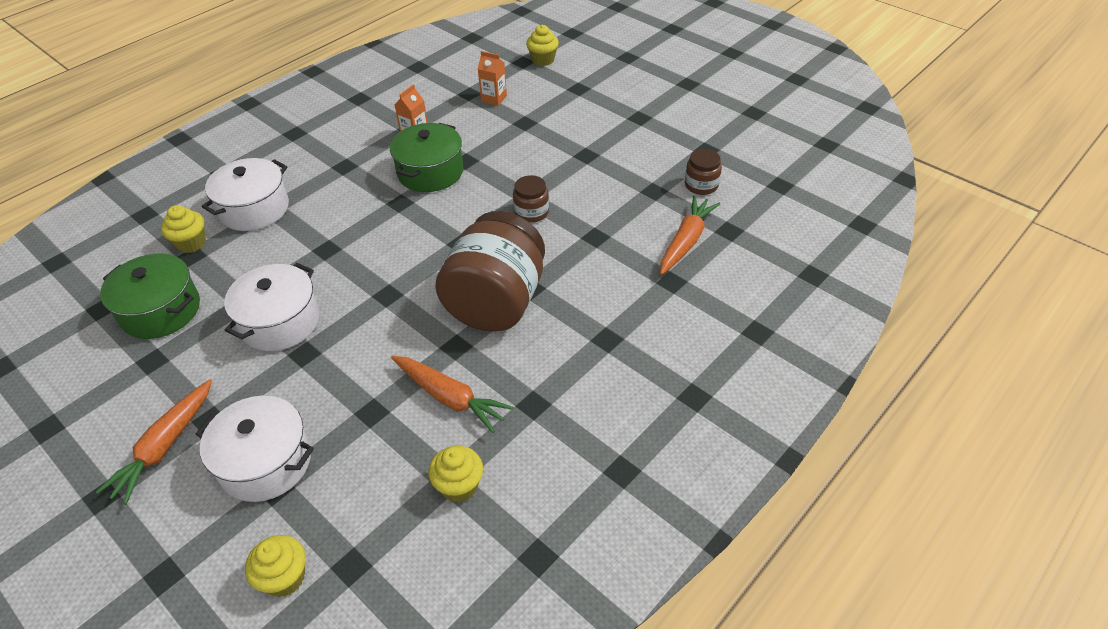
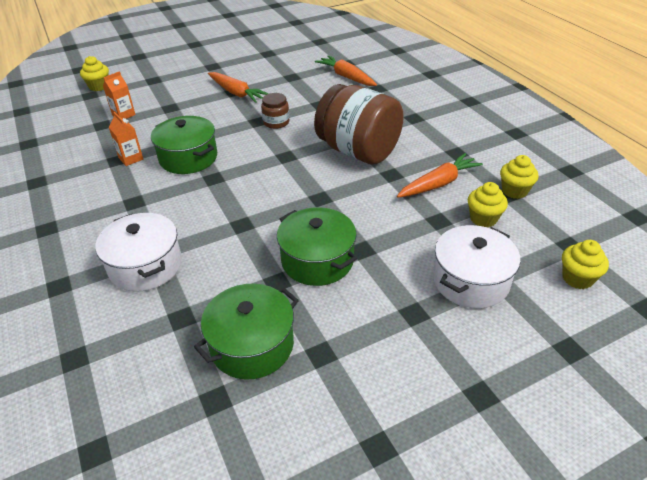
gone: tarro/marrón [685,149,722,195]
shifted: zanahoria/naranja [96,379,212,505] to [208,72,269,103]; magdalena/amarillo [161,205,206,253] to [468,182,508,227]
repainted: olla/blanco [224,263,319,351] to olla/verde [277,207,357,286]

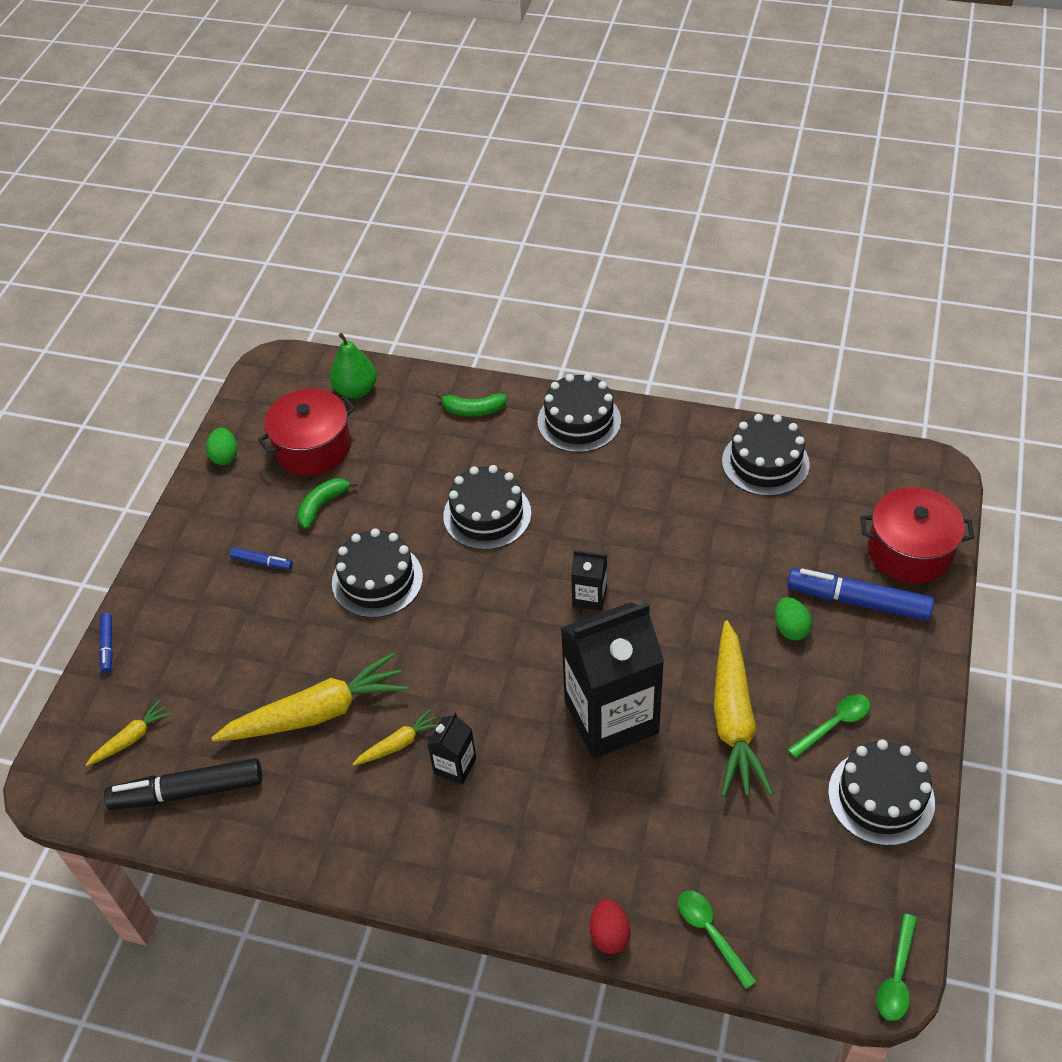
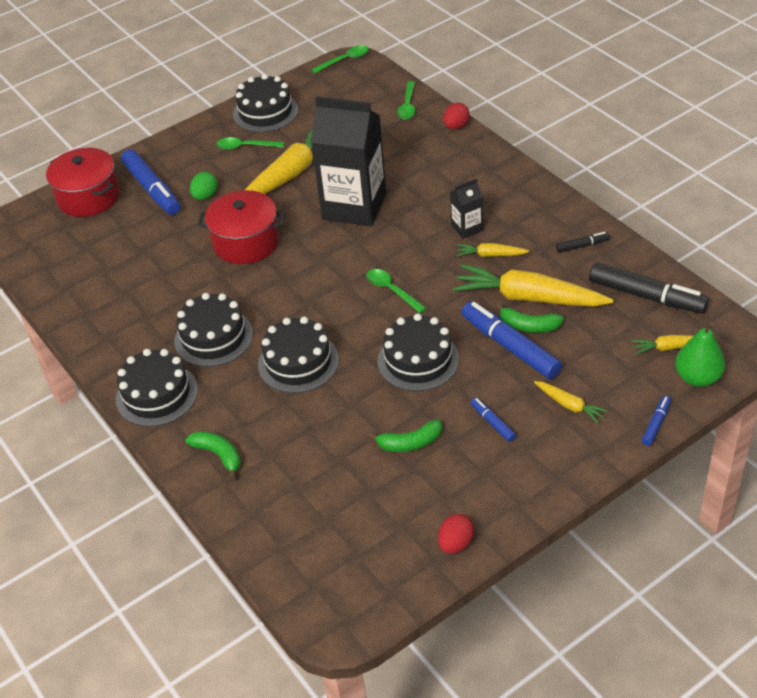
gone: cartón de leche/negro [571,550,607,611]
new: cuchara/verde [366,269,426,313]; rotulador/azul [461,301,562,379]; plátano/verde [496,303,564,333]; zanahoria/amarillo [534,381,609,424]; rotulador/negro [556,232,610,253]
shifted: olla/rojo [258,388,355,476] to [197,190,286,264]; pera/verde [330,333,377,399] to [675,322,725,387]; tarta/negro [722,414,810,496] to [174,293,253,367]
repainted: huevo/verde [206,428,238,465] to huevo/rojo [438,514,474,554]

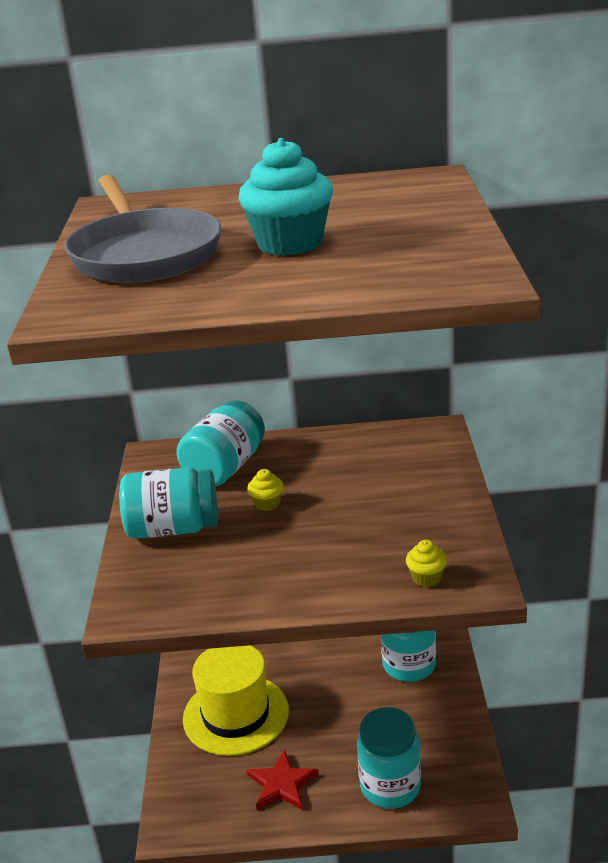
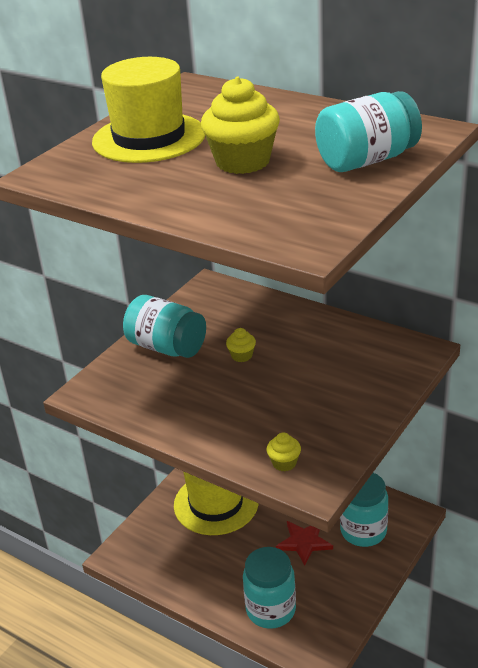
shifted: tarro/turquesa [177,400,265,486] to [315,91,422,172]; estrella/rojo [247,750,319,810] to [276,521,333,566]
swapped: sartén/gris [64,175,221,283] to sombrero/amarillo [92,57,205,163]
repainted: magdalena/turquesa [238,138,333,256] to magdalena/amarillo [201,77,280,174]

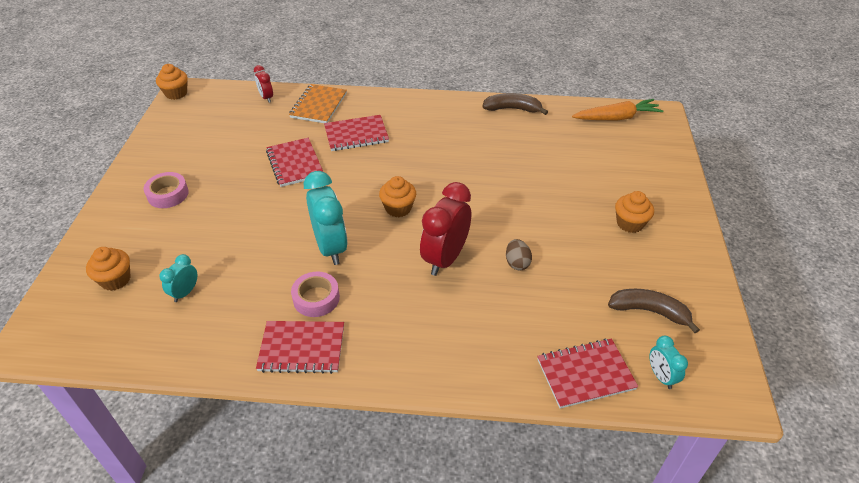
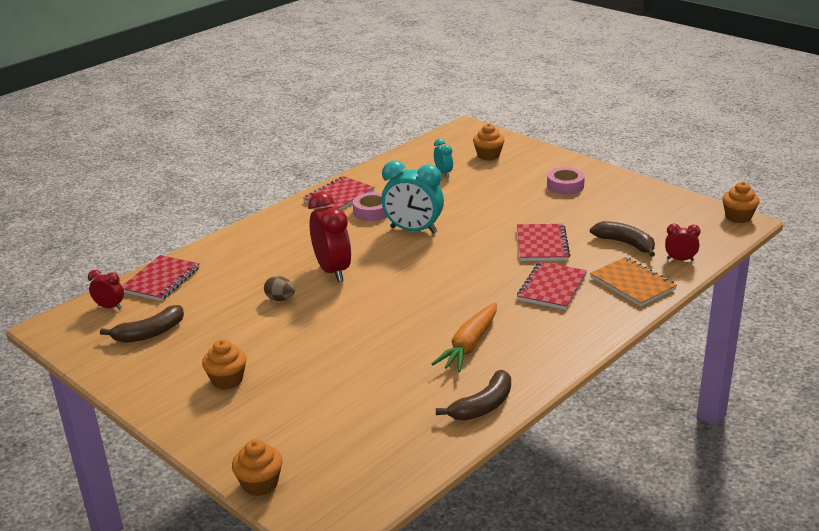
new: plátano/marrón [590,221,655,257]
shifted: magdalena/naranja [379,176,416,217] to [232,439,282,496]; zanahoria/naranja [572,99,663,120] to [432,303,497,372]
repainted: despertador/turquesa [649,336,688,389] to despertador/rojo [88,270,124,309]
rotated: cuaderno/rojo [266,138,323,187] = [517,224,570,261] 75 degrees clockwise

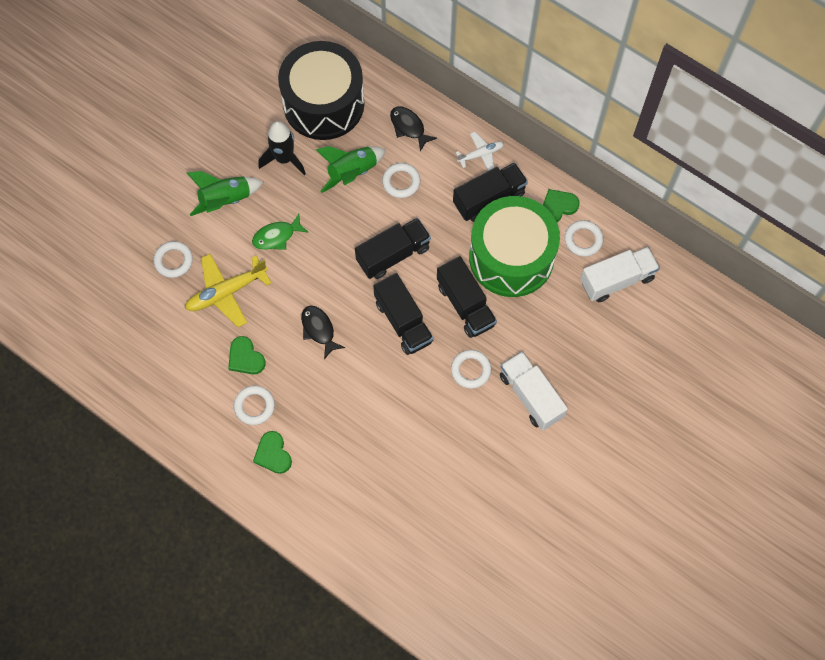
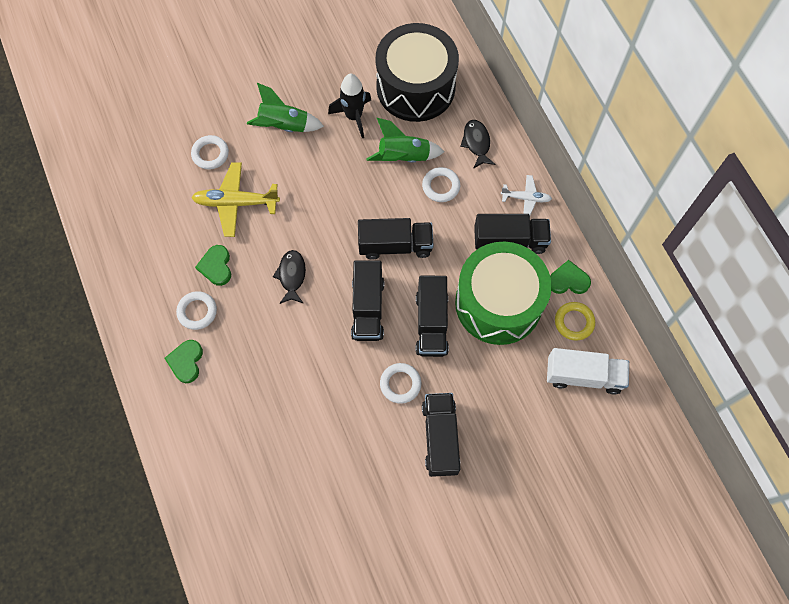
gone: pez/verde [252,214,309,250]
repainted: camión/blanco [500,351,568,431] to camión/negro [422,393,460,477]; anillo/blanco [564,220,604,257] to anillo/amarillo [555,302,595,341]

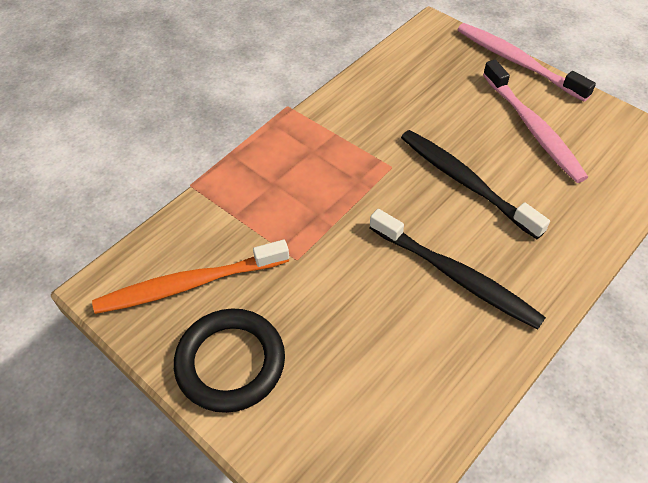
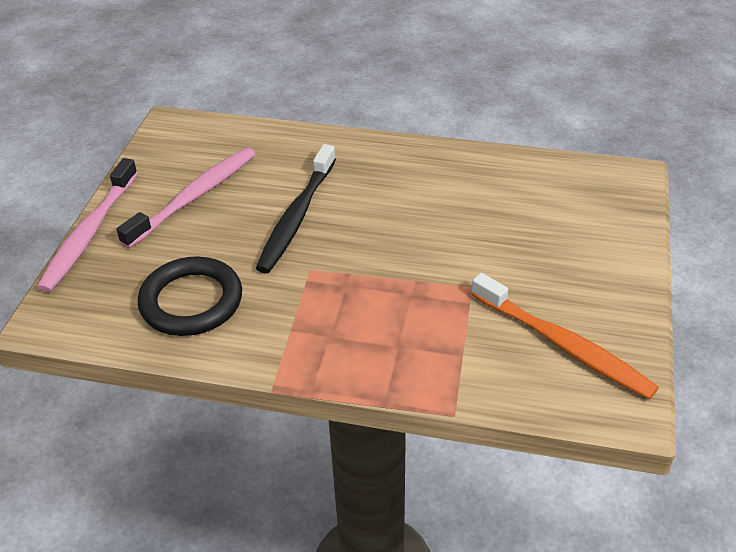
gone: cepillo de dientes/negro [370,209,546,330]
shifted: anillo/negro [174,308,285,413] to [138,256,242,336]

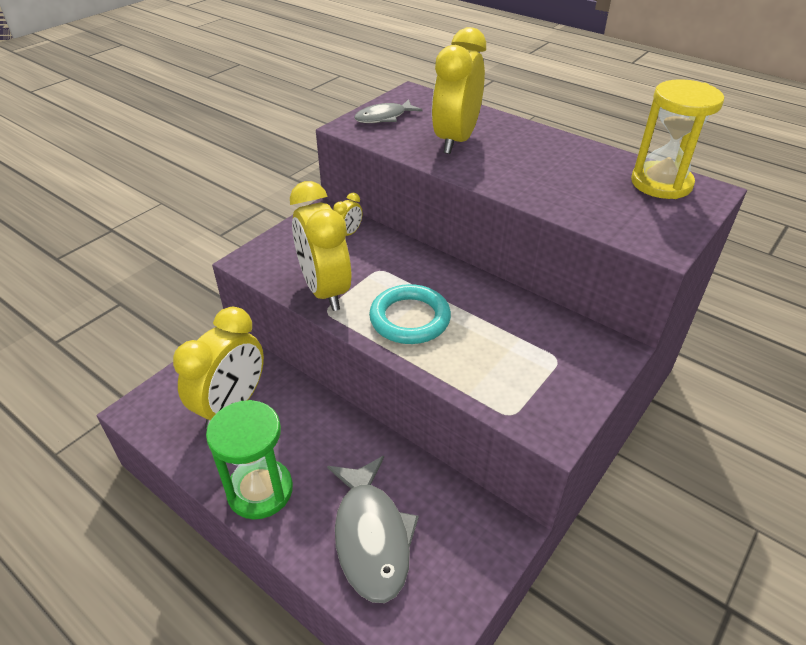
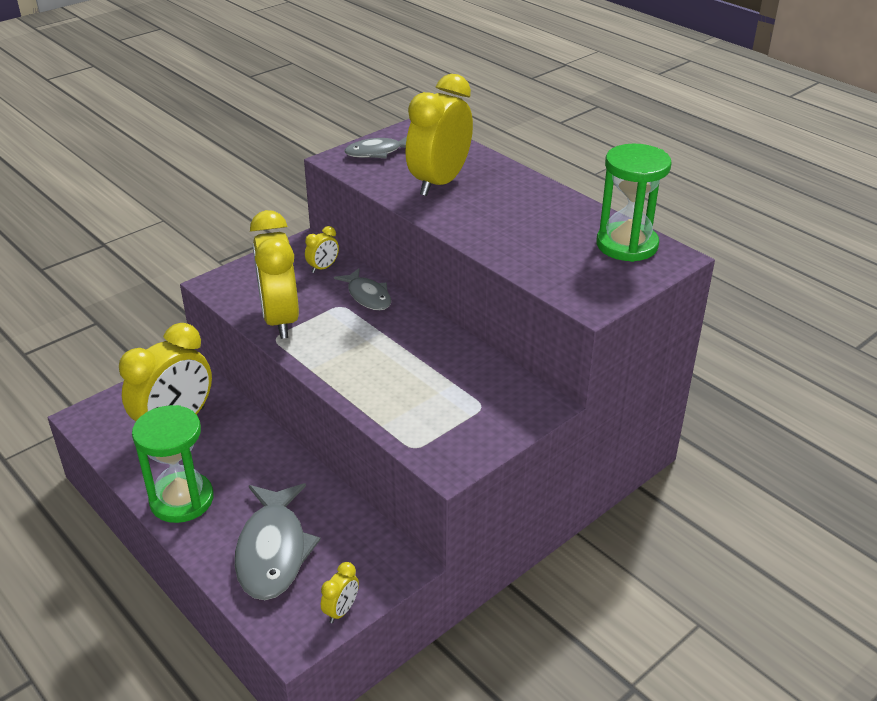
gone: anillo/turquesa [369,284,451,344]
new: despertador/amarillo [321,562,359,623]; pez/gris [334,268,391,310]
repainted: reloj de arena/amarillo [631,79,724,199] to reloj de arena/verde [596,144,672,262]

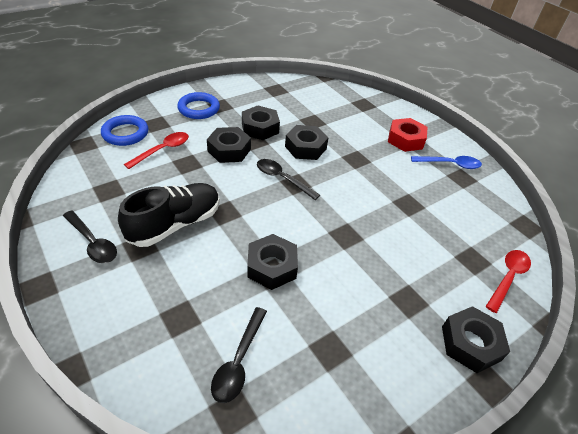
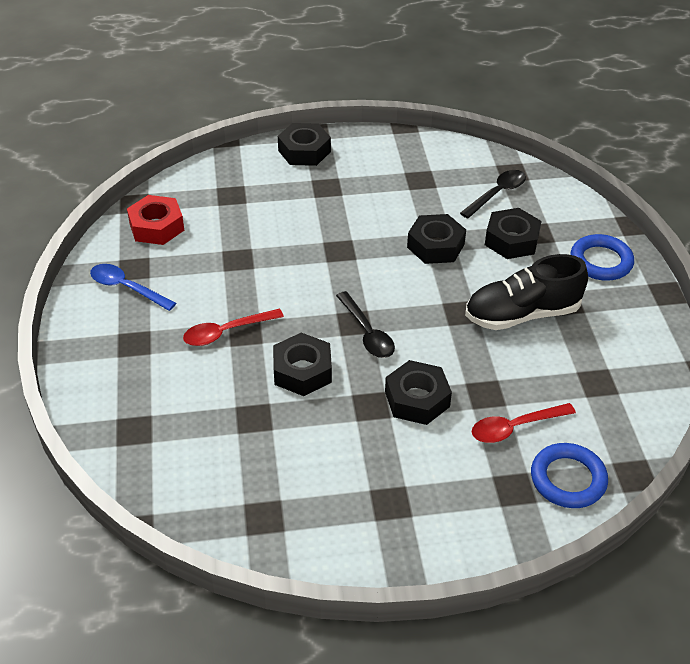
gone: cuchara/negro [63,210,117,263]
shifted: anillo/azul [177,92,220,119] to [570,234,634,281]; tuerca/negro [242,106,280,140] to [485,208,541,259]; tuerca/rojo [388,118,427,152] to [127,195,184,245]; cuchara/rojo [486,250,531,313] to [183,309,284,346]

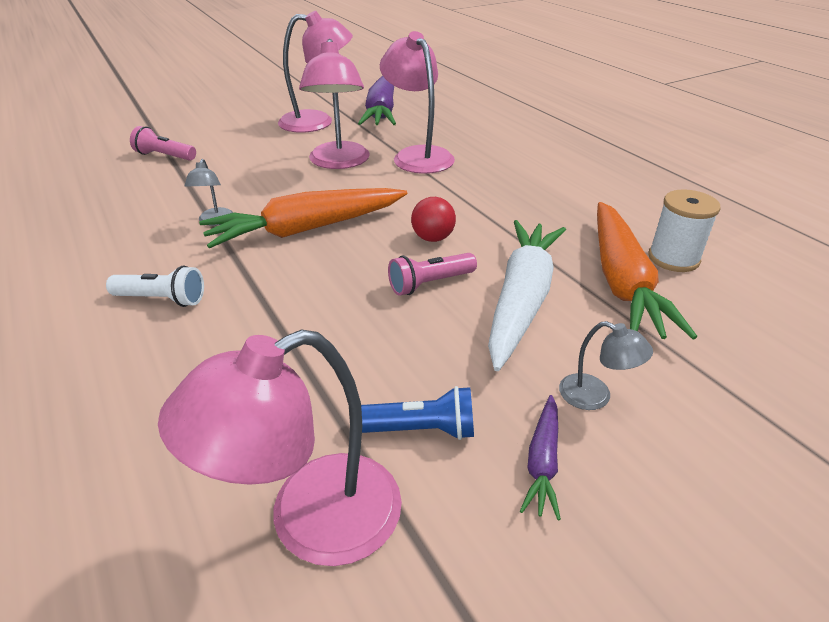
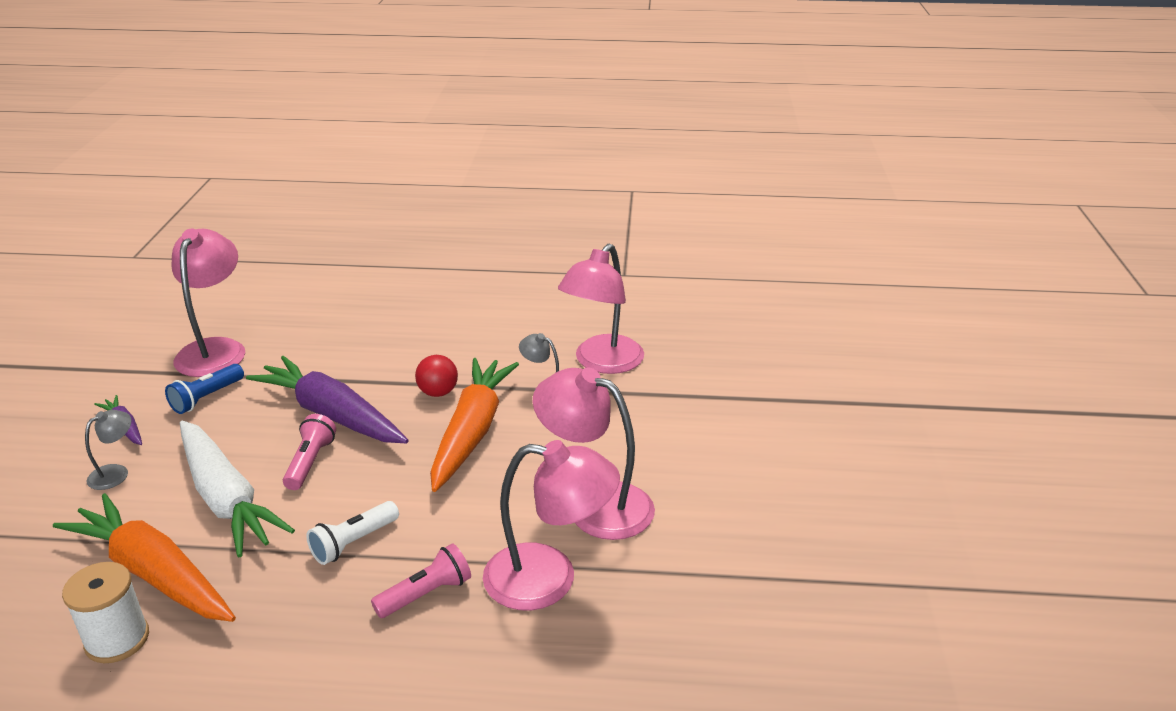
shifted: lámpara de mano/blanco [106,266,204,307] to [306,501,399,565]; lámpara de mano/rosa [130,126,196,161] to [371,543,471,618]; lámpara/rosa [278,11,353,133] to [558,244,644,374]; zanahoria/morado [358,76,396,125] to [246,356,408,443]; pelota/rojo [411,197,456,242] to [415,355,458,397]
rotated: lámpara/gris [559,321,653,410] = [85,410,131,490] 150 degrees clockwise

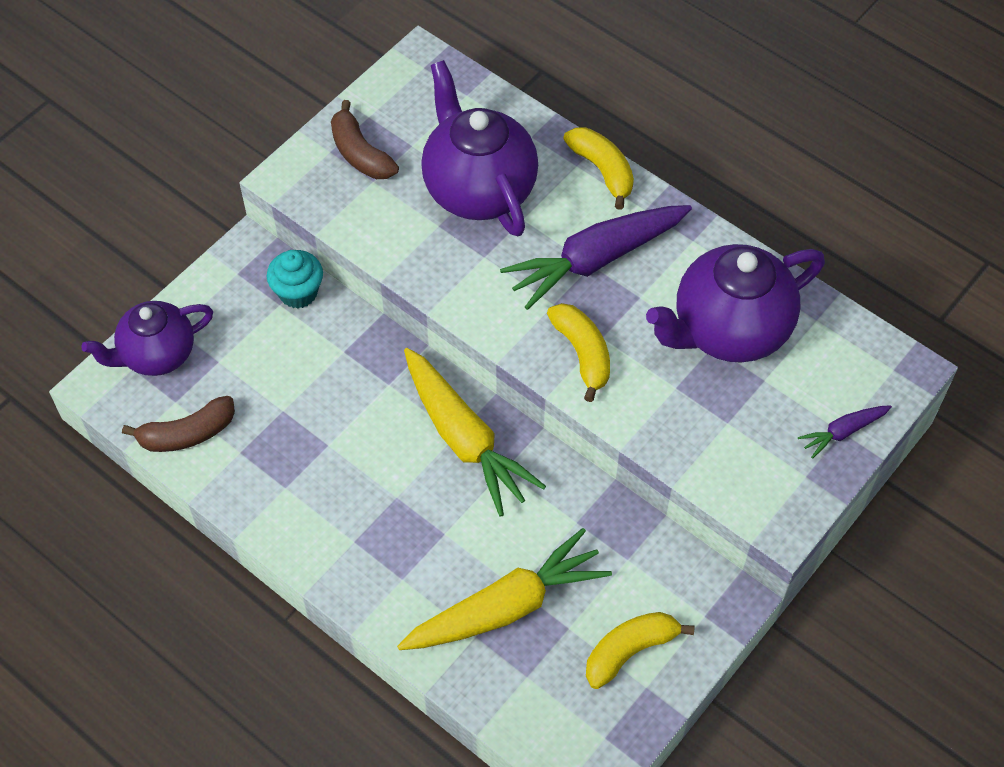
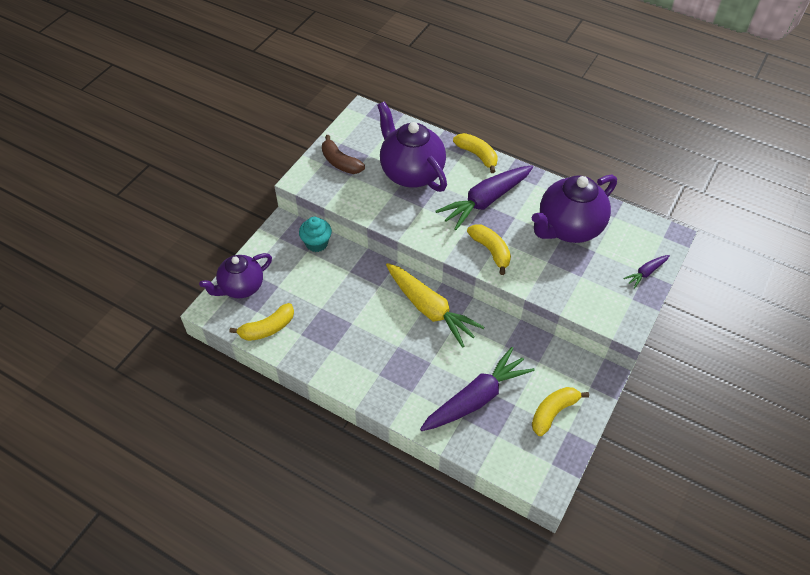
repainted: plátano/marrón [122,396,235,452] to plátano/amarillo [230,303,294,341]; zanahoria/amarillo [397,528,612,650] to zanahoria/morado [420,347,535,431]

